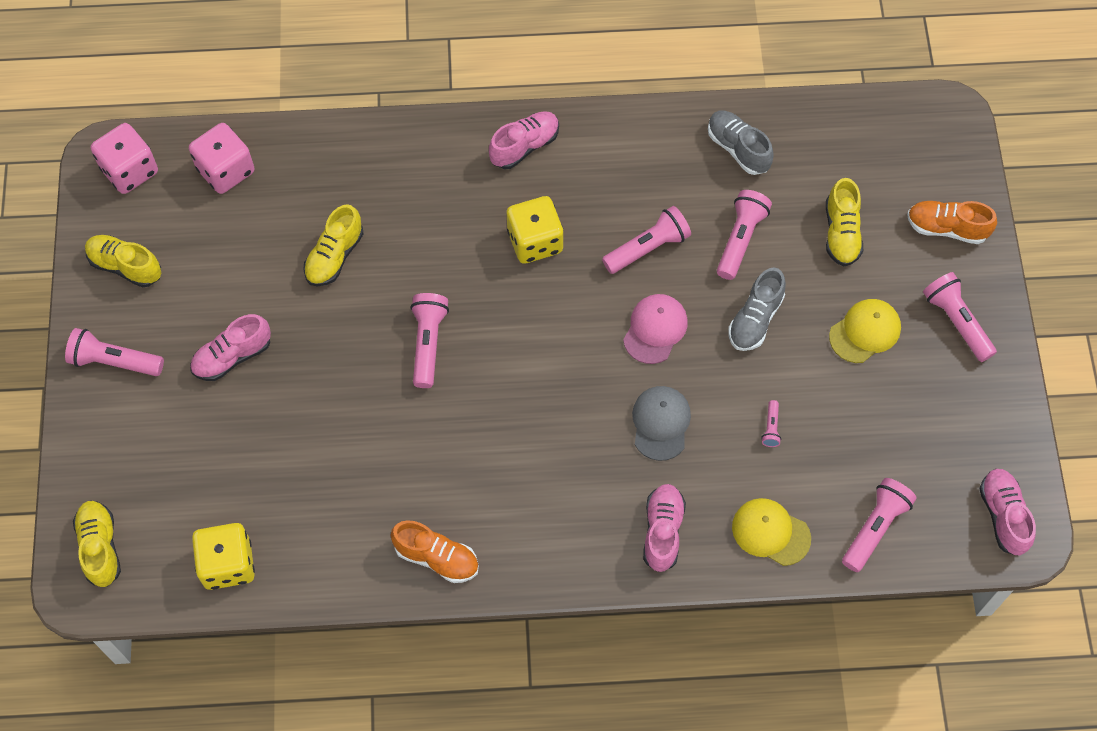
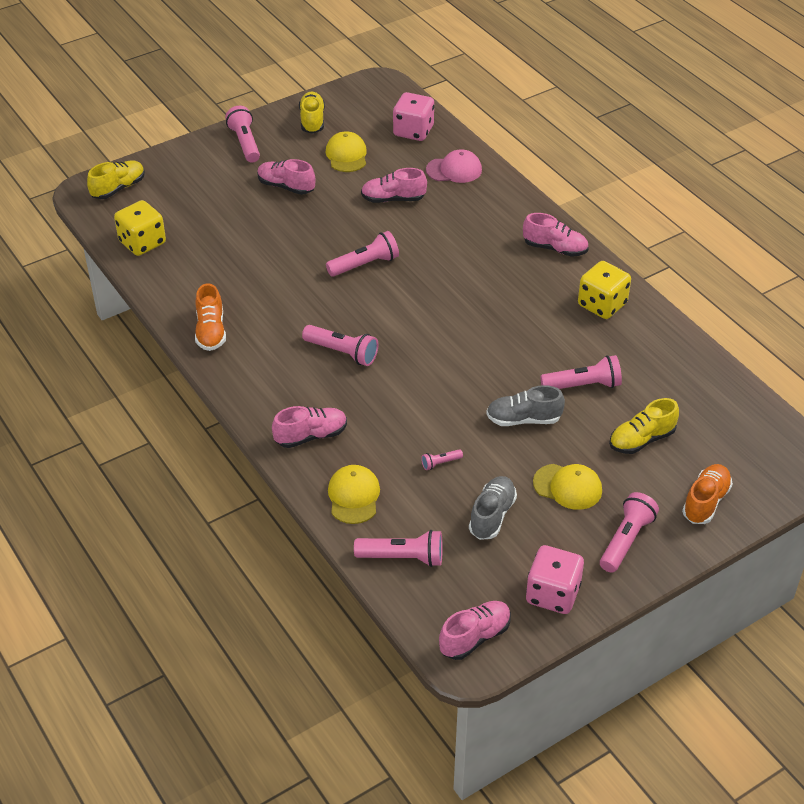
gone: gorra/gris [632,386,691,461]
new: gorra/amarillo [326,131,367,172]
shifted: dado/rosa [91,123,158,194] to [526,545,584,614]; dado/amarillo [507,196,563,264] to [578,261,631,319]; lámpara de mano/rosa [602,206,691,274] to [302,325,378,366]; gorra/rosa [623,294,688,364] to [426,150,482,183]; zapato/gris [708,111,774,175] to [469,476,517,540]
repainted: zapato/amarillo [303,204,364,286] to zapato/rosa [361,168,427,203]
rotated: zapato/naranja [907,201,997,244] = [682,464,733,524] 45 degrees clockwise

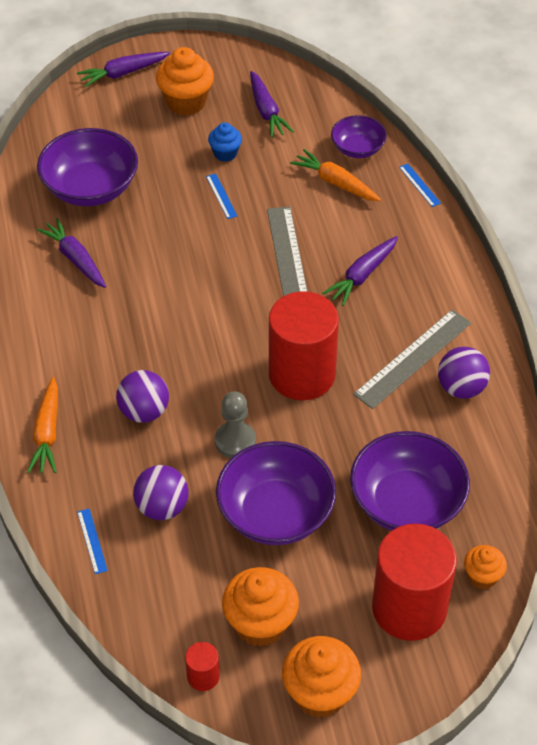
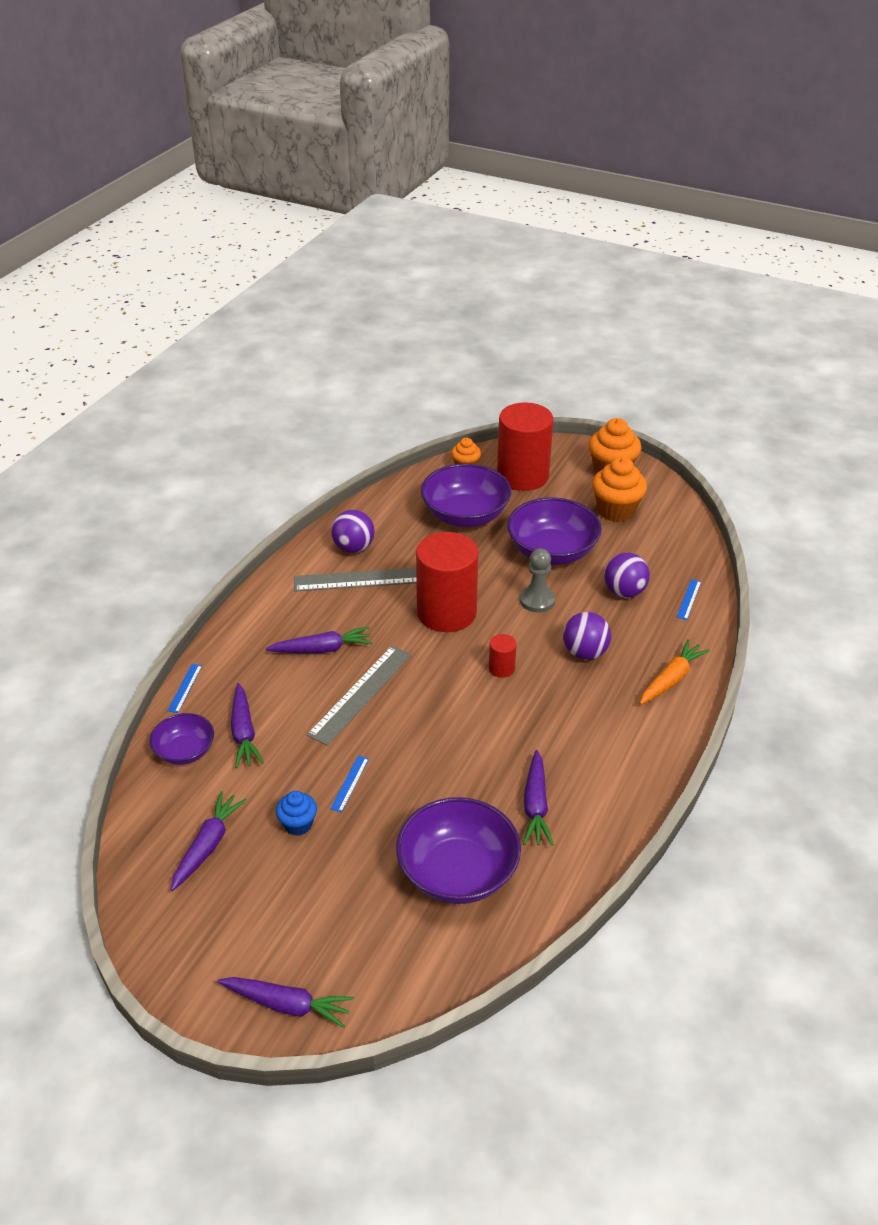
gone: magdalena/naranja [156,47,214,116]
shifted: cilindro/rojo [185,642,220,691] to [489,634,517,678]
repainted: zanahoria/naranja [290,149,381,201] to zanahoria/morado [231,683,264,768]

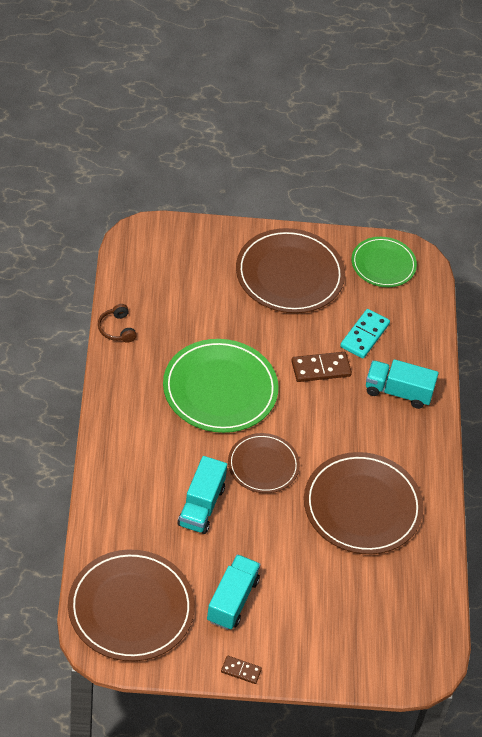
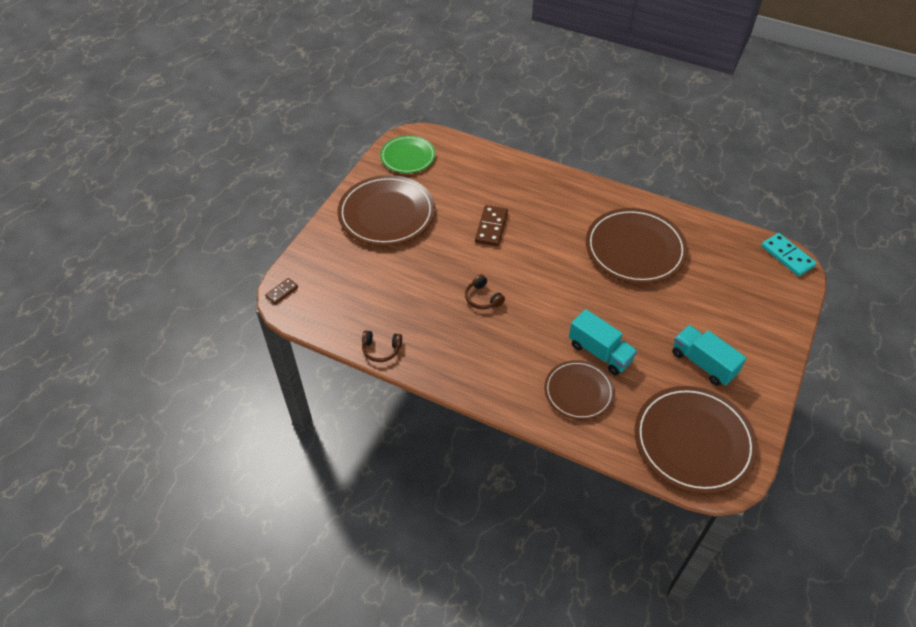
gone: camión/turquesa [366,359,439,409]
shifted: ficha de dominó/marrón [221,656,262,684] to [265,278,298,304]; plato/marrón [228,433,300,493] to [544,360,615,420]; ficha de dominó/turquesa [340,309,390,359] to [761,233,817,276]
swapped: plato/verde [163,339,279,433] to auriculares/marrón [465,274,505,309]

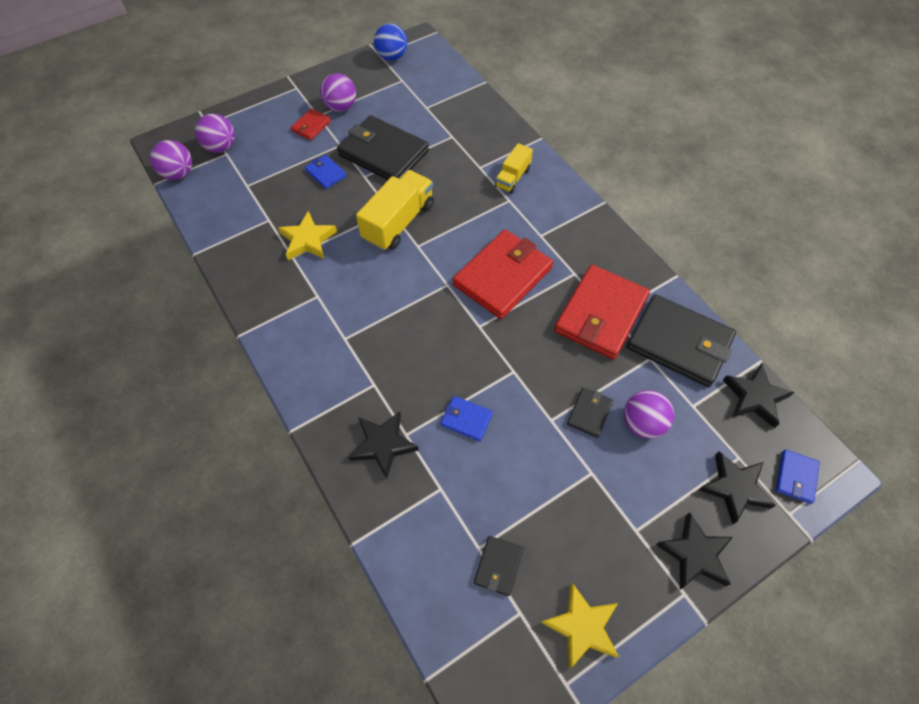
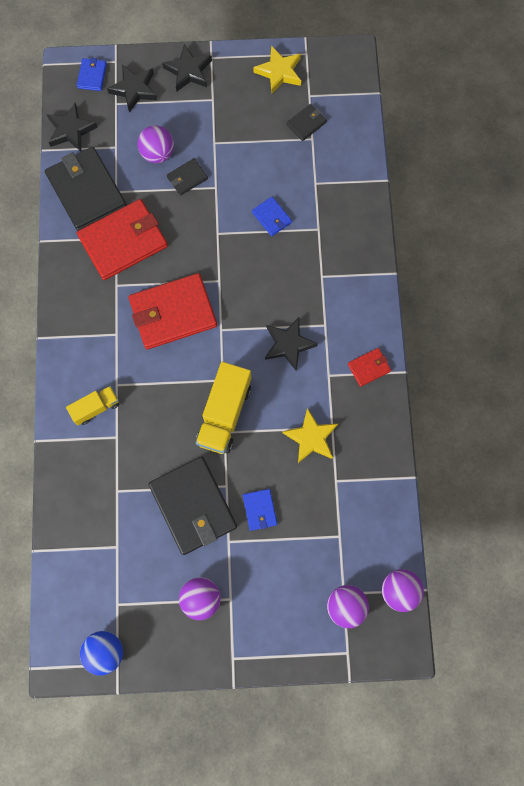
shifted: cartera/rojo [291,109,331,140] to [348,348,391,387]; estrella/negro [348,411,419,479] to [265,317,318,371]
rotated: camión/amarillo [356,170,434,251] = [196,362,251,454] 45 degrees counterclockwise; cartera/azul [776,449,820,504] = [77,58,107,91] 45 degrees counterclockwise

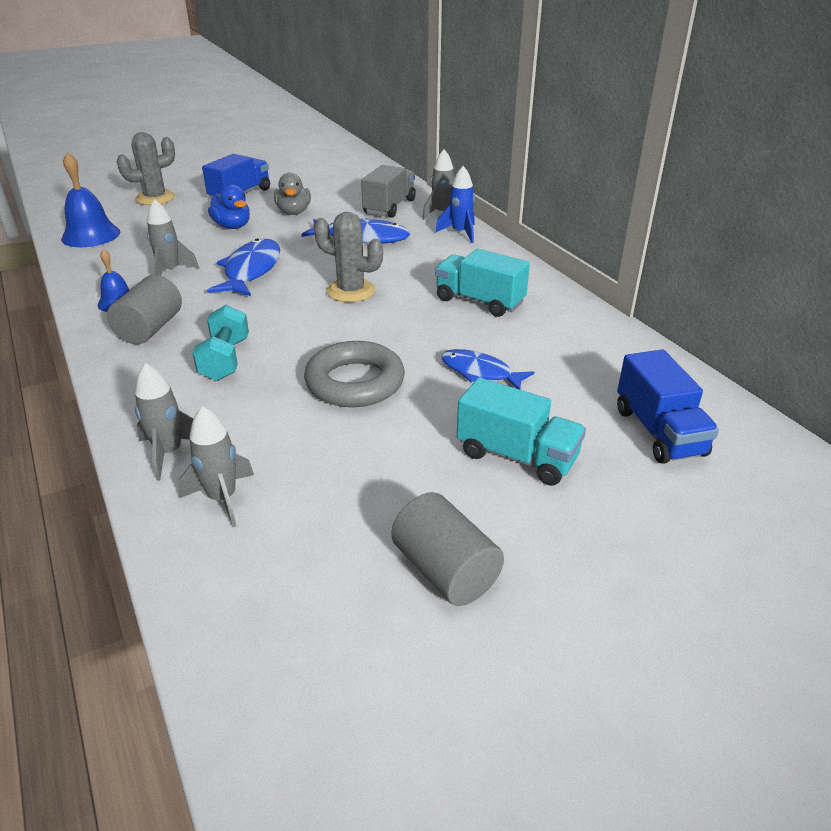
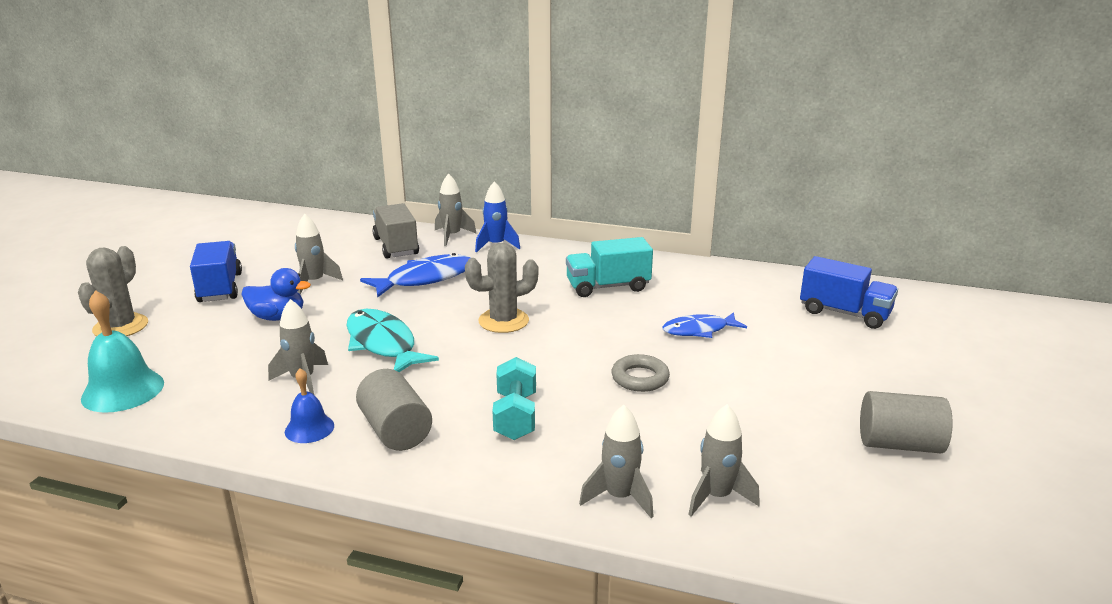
gone: camión/turquesa [457,377,586,486]
swapped: pato/gris [274,172,311,215] to cohete/gris [295,214,343,294]
repainted: campana/azul [61,152,120,247] to campana/turquesa [81,290,164,413]; pez/azul [207,239,280,296] to pez/turquesa [347,309,439,372]
rotated: mancuerna/turquesa [192,305,249,381] = [492,357,536,440] 45 degrees clockwise
scaled: anillo/gris [304,341,405,407] = [611,354,670,392] x0.61

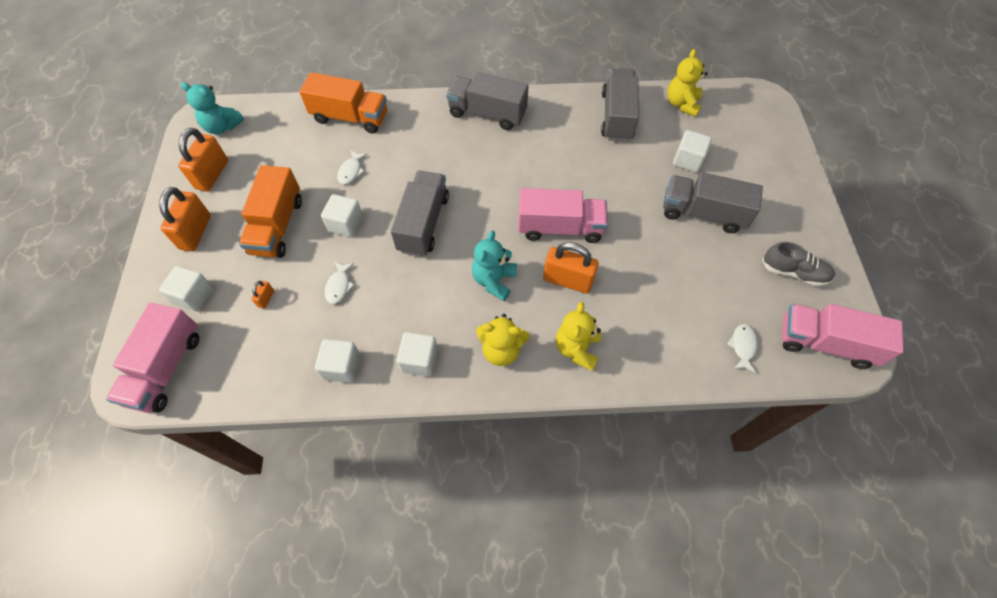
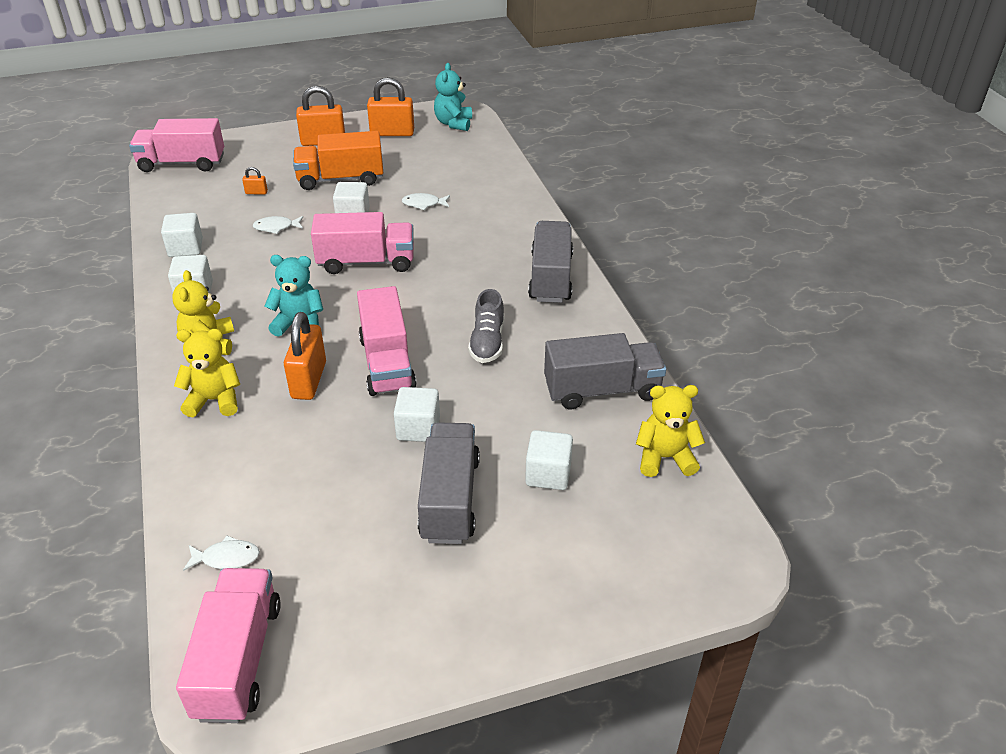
gone: camión/naranja [299,72,387,134]
shifted: cubo/blanco [159,266,213,312] to [394,387,440,442]; zapato/gris [762,242,835,287] to [468,289,504,363]
repainted: camión/gris [391,171,449,257] to camión/rosa [311,212,414,274]

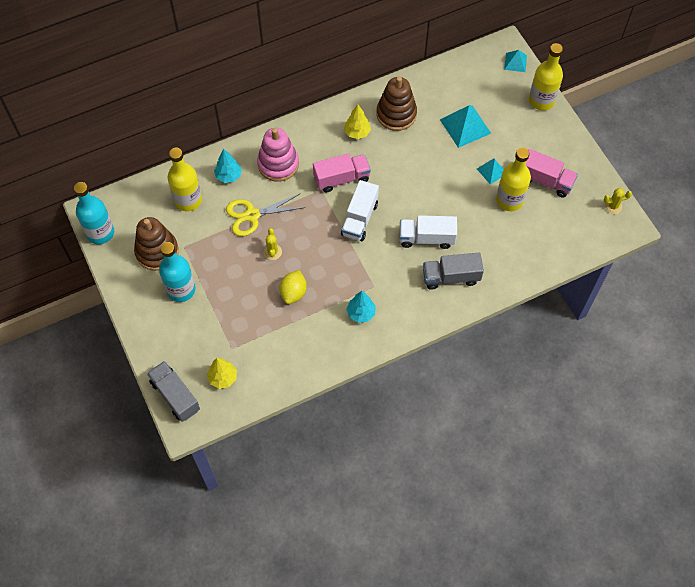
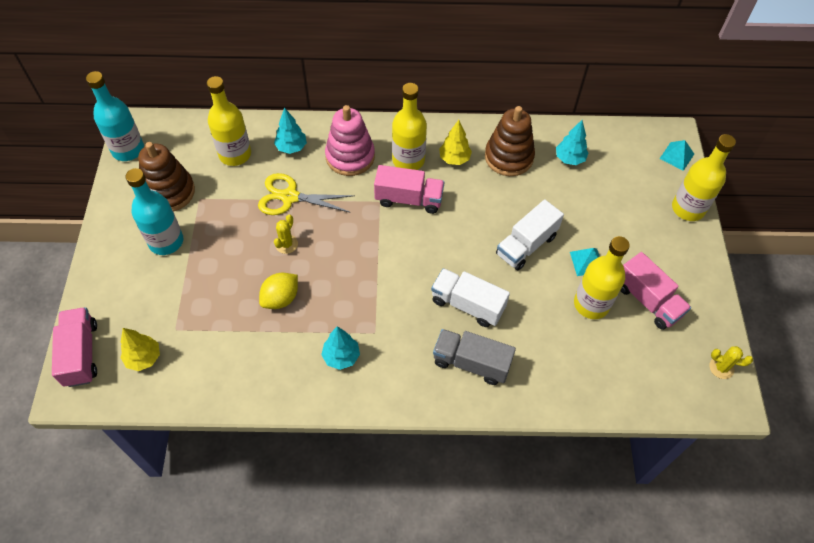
gone: pirámide/turquesa [440,105,491,148]
new: botella/amarillo [392,83,427,170]; árbol/turquesa [556,120,588,165]
shifted: camión/blanco [341,180,379,241] to [496,199,564,270]
repainted: camión/gris [147,361,200,422] to camión/rosa [52,307,97,387]

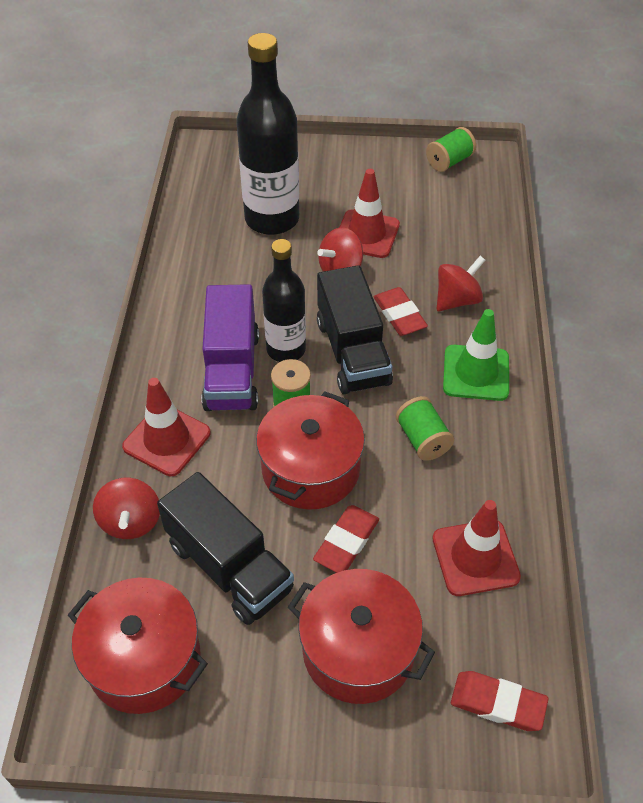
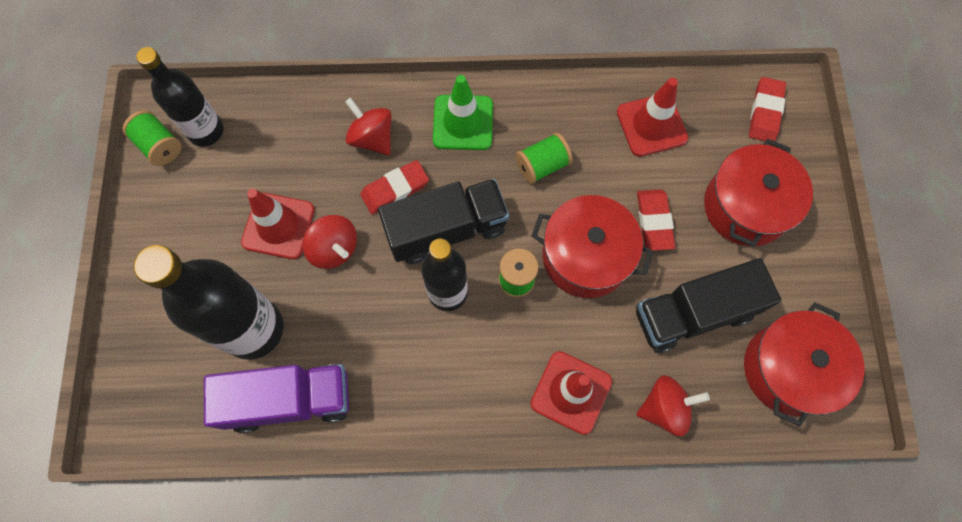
new: botella/negro [136,47,224,147]
shifted: camión/morado [201,284,259,411] to [204,364,349,433]
rotated: camión/negro [157,472,294,625] = [636,258,781,353] 150 degrees counterclockwise; goma de borrar/rojo [313,505,379,573] = [637,189,675,251] 60 degrees clockwise

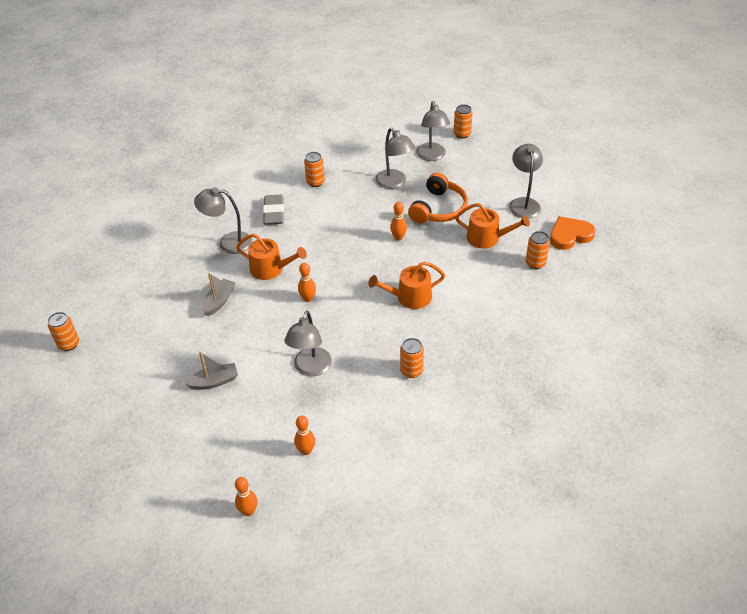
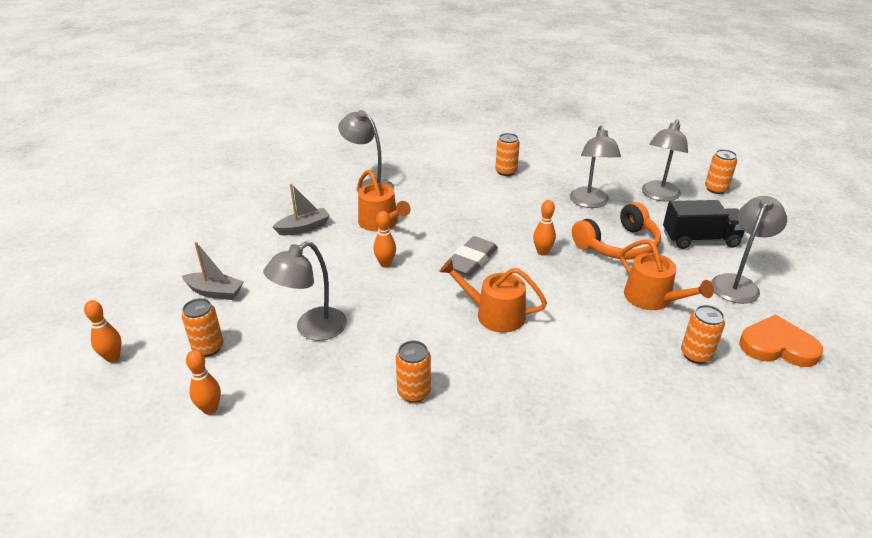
new: camión/negro [663,200,745,249]
shifted: lata/naranja [48,312,79,351] to [182,298,223,357]; bolo/naranja [235,477,257,516] to [84,300,122,362]; goma de borrar/gris [263,195,284,225] to [448,236,498,277]

